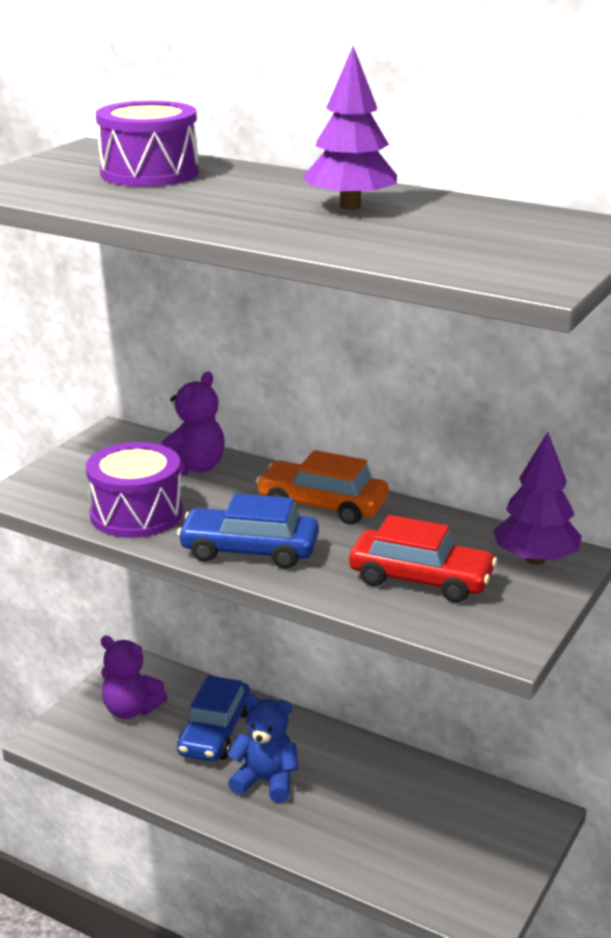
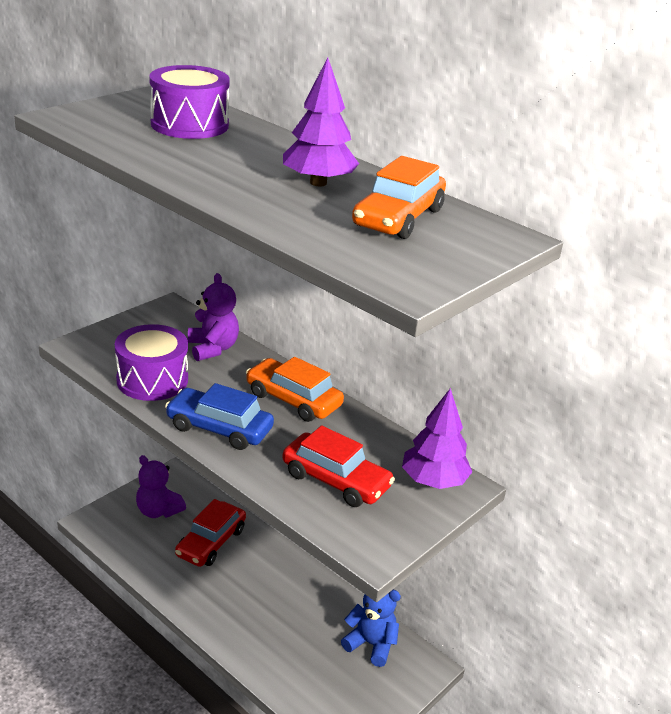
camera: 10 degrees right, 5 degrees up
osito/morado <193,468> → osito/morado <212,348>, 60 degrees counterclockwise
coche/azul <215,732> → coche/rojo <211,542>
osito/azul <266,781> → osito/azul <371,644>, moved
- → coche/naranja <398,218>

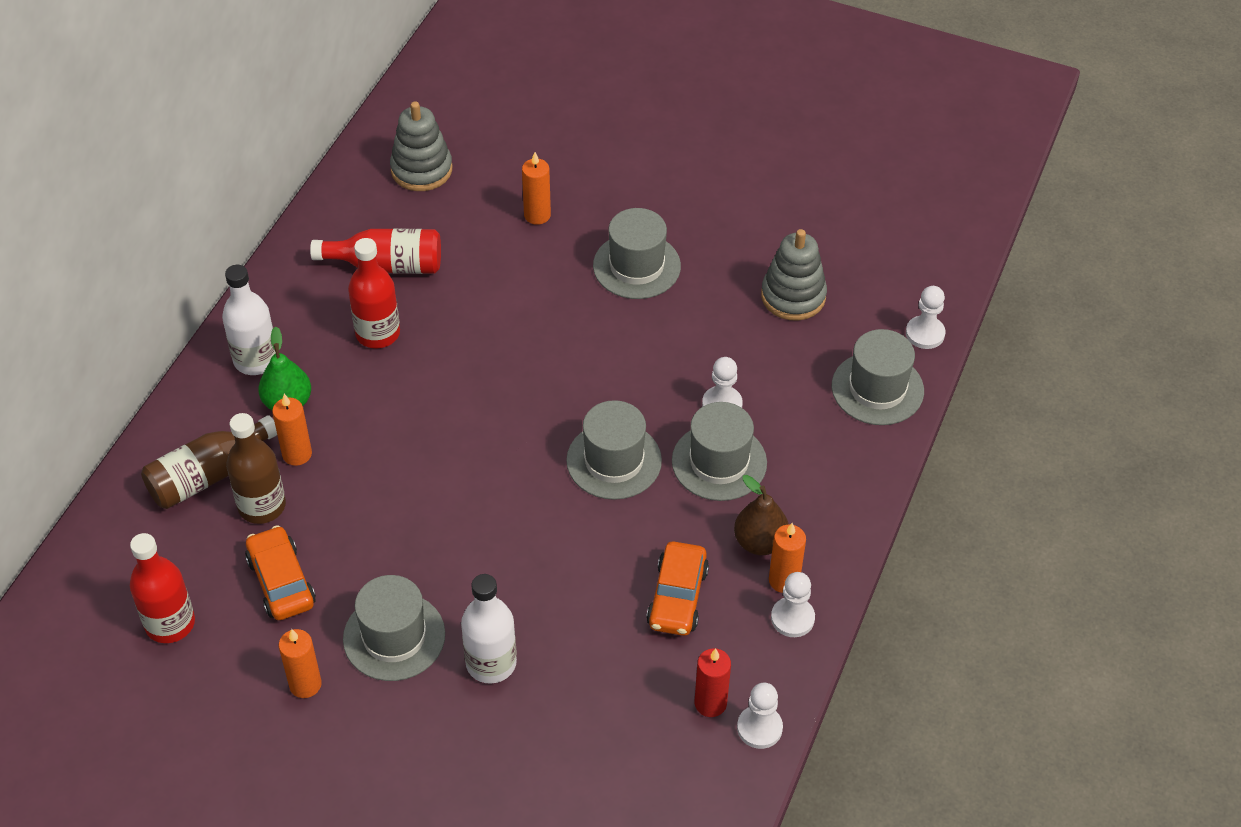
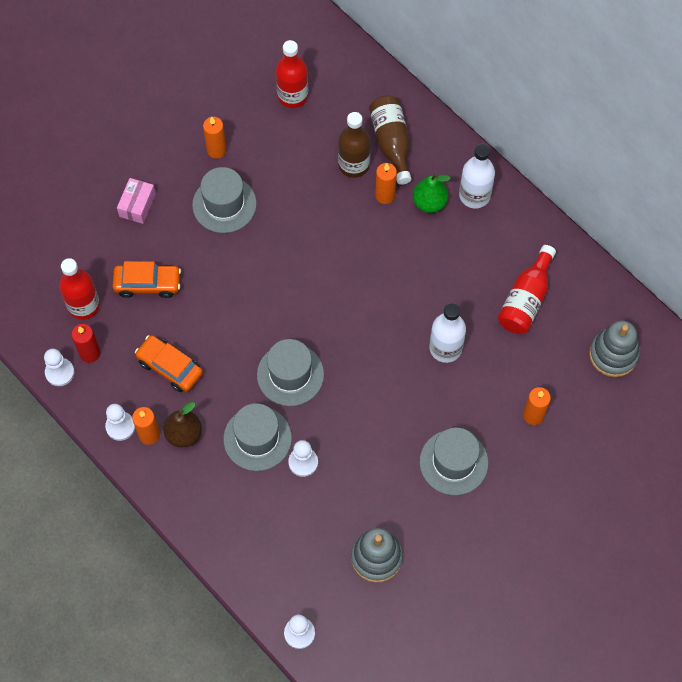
camera: 115 degrees right, 15 degrees up
coche/naranja <281,582> → coche/naranja <148,284>, moved
botella/rojo <378,333> → botella/rojo <84,305>, moved
botella/blanco <491,663> → botella/blanco <445,348>, moved
sombrero/gris <877,388> → -
- → caja/rosa <137,205>

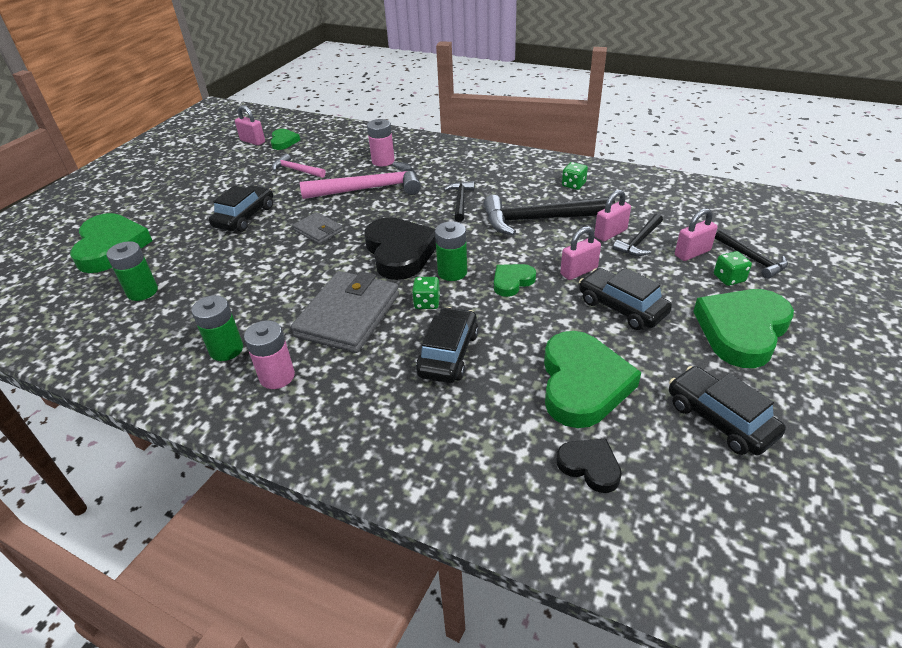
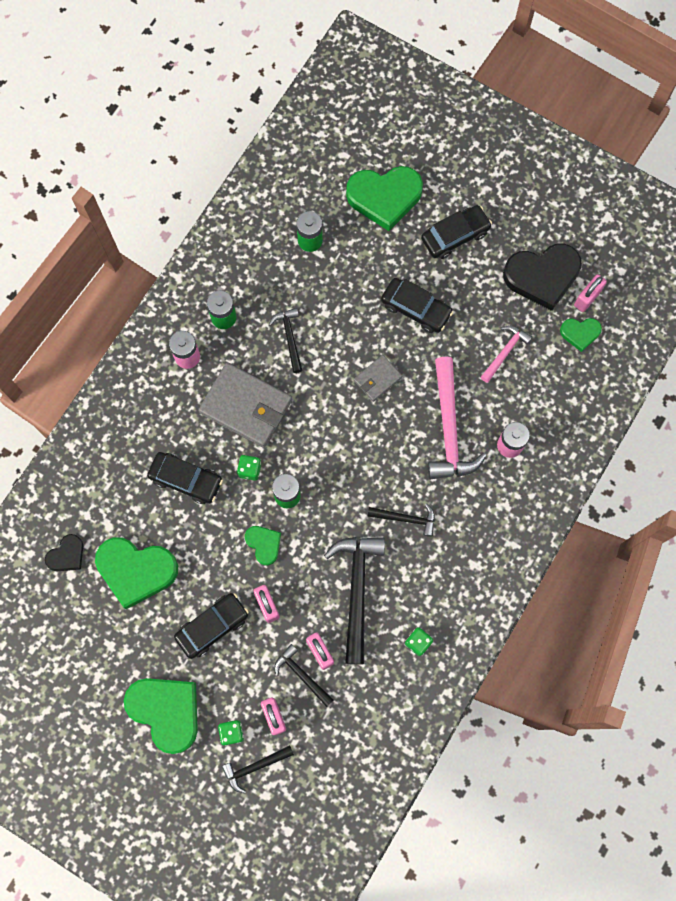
camera: 95 degrees right, 35 degrees up
corazón/negro <400,252> → corazón/negro <542,276>, moved
coche/negro <720,419> → coche/negro <455,235>, moved
- → martillo/negro <290,337>

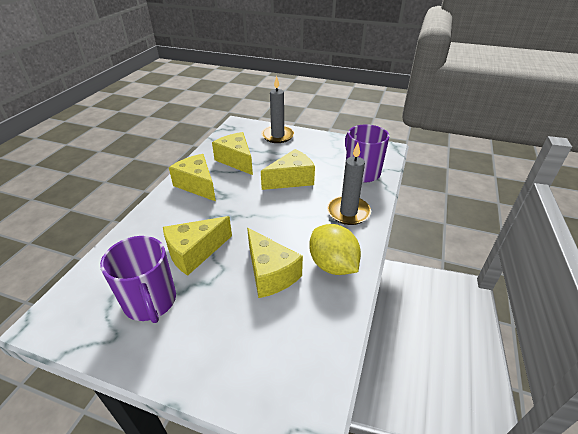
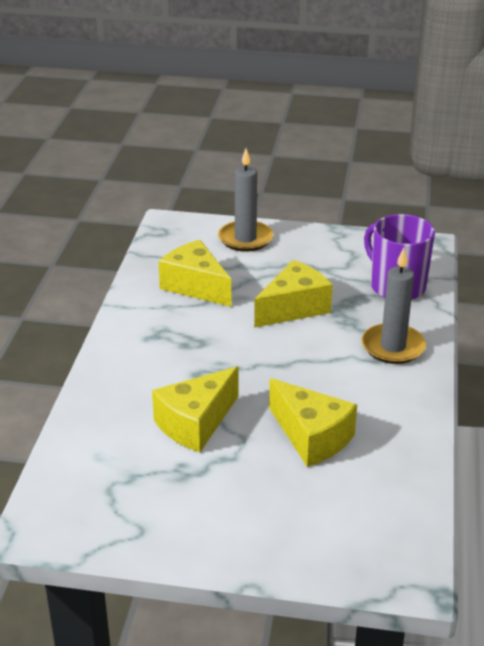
camera: 10 degrees left, 5 degrees down
taza/morado <150,302> → -
queso/amarillo <197,185> → -
limón/amarillo <332,265> → -

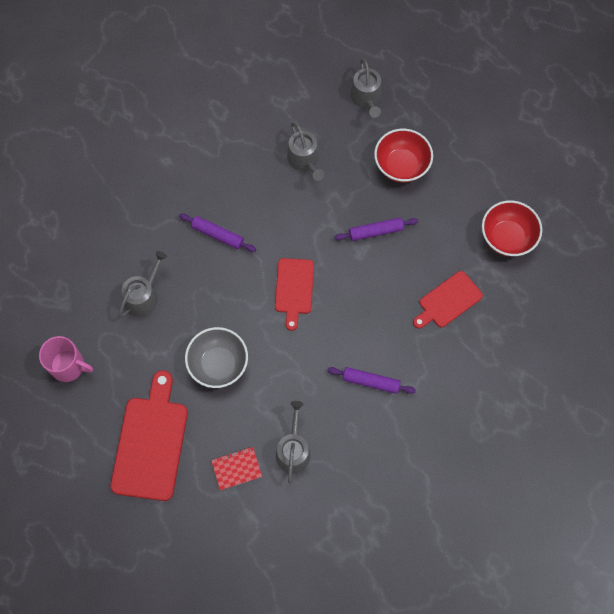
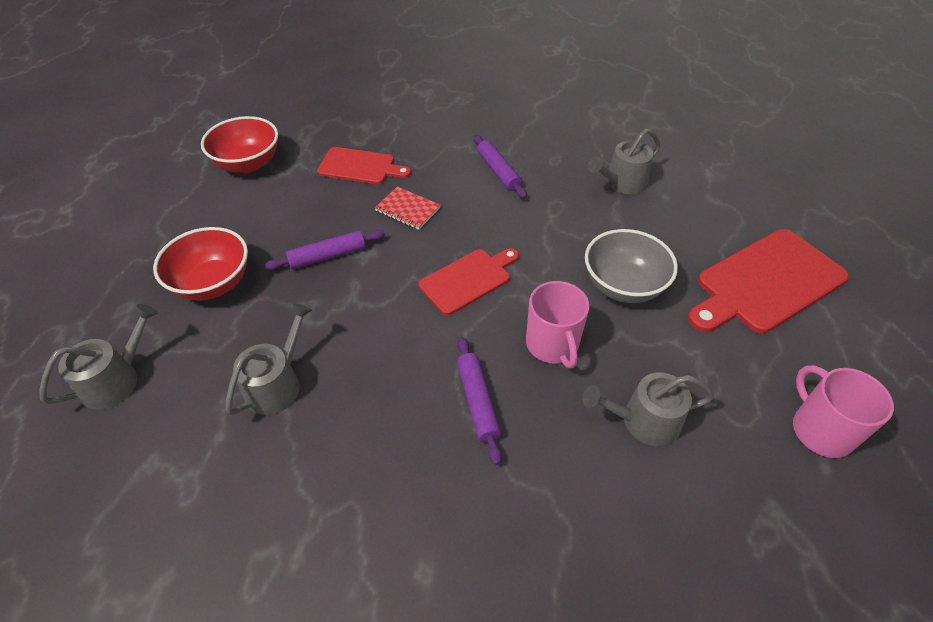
camera: 130 degrees left, 20 degrees down
cuaderno/rojo <236,468> → cuaderno/rojo <407,209>, moved
rodillo/morado <375,231> → rodillo/morado <327,256>, 60 degrees counterclockwise
- → taza/rosa <552,345>

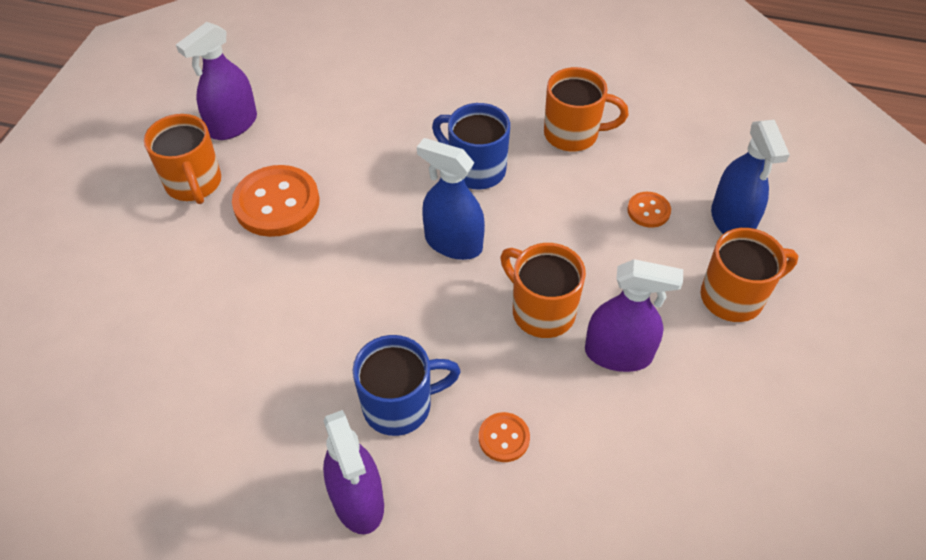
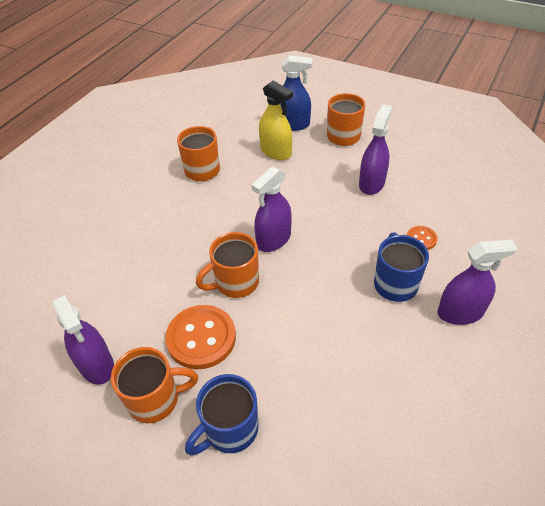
camera: 75 degrees left, 5 degrees down
pulverizador/azul <453,243> → pulverizador/morado <273,239>
taza/azul <475,169> → taza/azul <230,429>, moved
taza/naranja <541,311> → taza/naranja <235,283>, moved
botón/naranja <648,211> → pulverizador/amarillo <276,152>

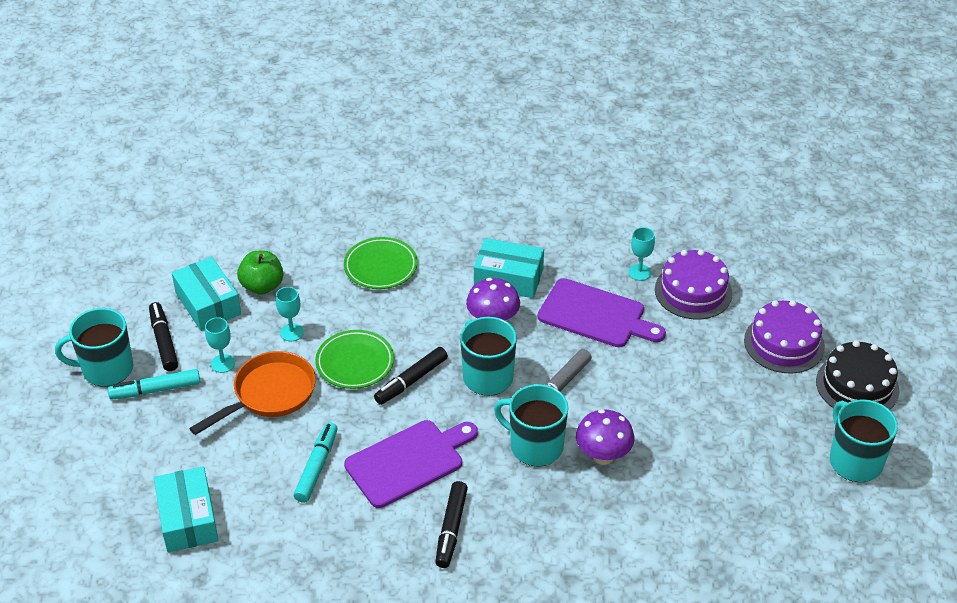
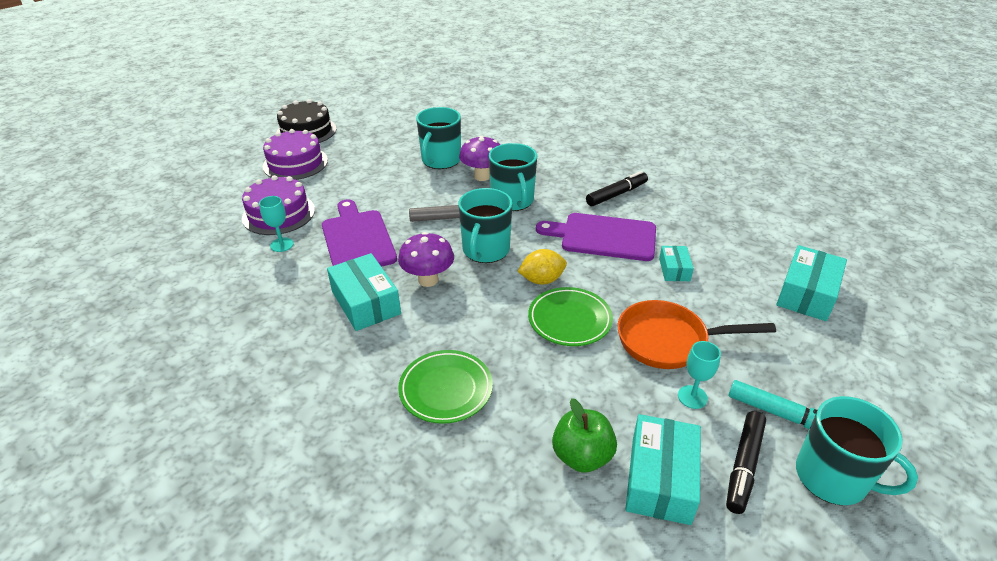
camera: 135 degrees left, 5 degrees down
copa/turquesa <291,332> → -
rotulador/turquesa <317,467> → caja/turquesa <674,269>
rotulador/negro <411,381> → limón/amarillo <542,280>
taza/turquesa <854,461> → taza/turquesa <440,160>, moved

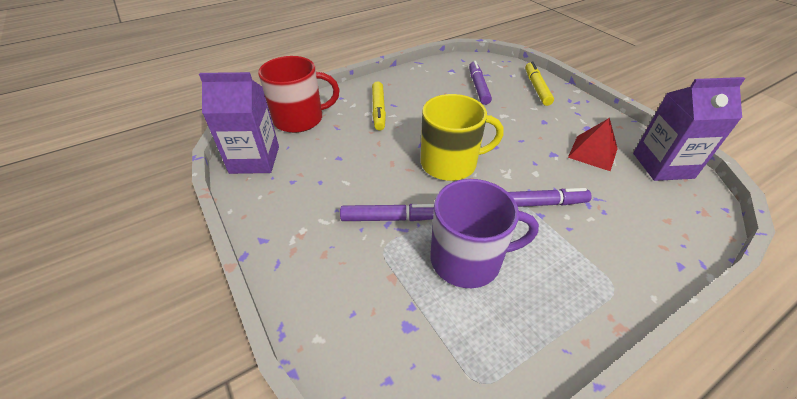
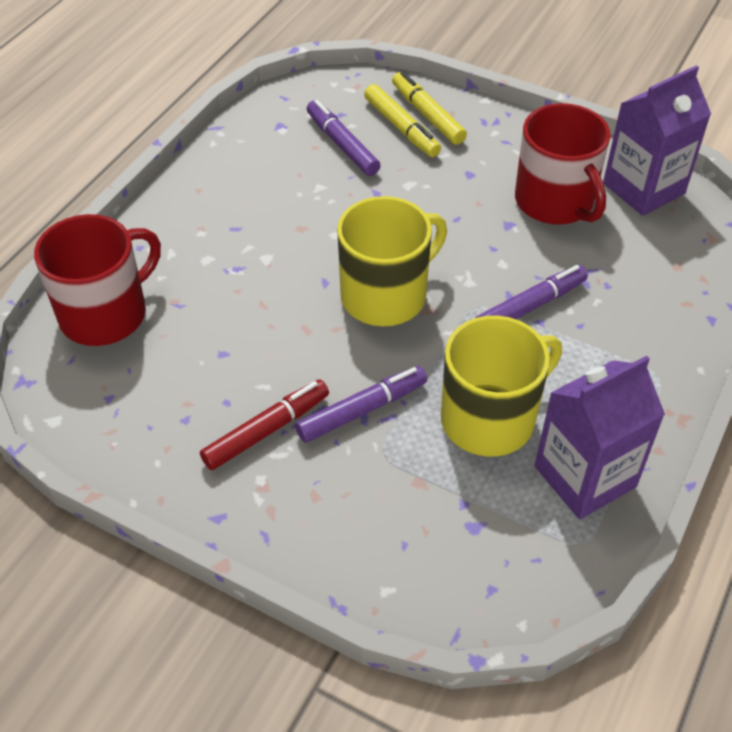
camera: 30 degrees left, 5 degrees up
cartón de leche/morado <254,159> → cartón de leche/morado <585,476>, moved
rotulador/amarillo <378,110> → rotulador/amarillo <401,128>, moved
taza/morado <468,259> → taza/amarillo <490,418>
pirámide/rojo <592,153> → taza/rojo <555,202>
- → rotulador/rojo <266,430>

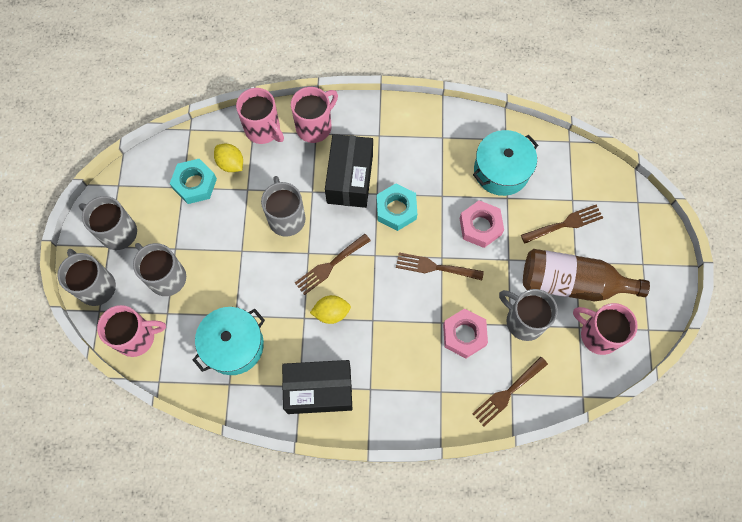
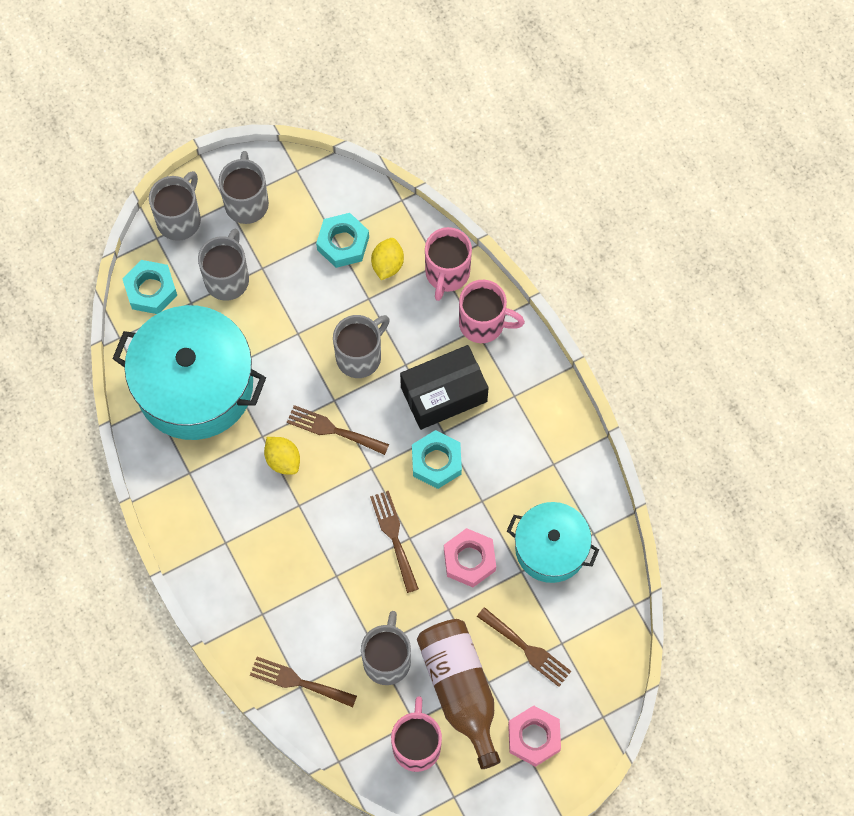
camera: 60 degrees right, 0 degrees up
taza/rosa <137,337> → tuerca/turquesa <151,290>
olla/turquesa <233,345> → olla/turquesa <194,385>, x1.68
caja/negro <319,390> → -
tuerca/rosa <464,335> → tuerca/rosa <534,737>, moved

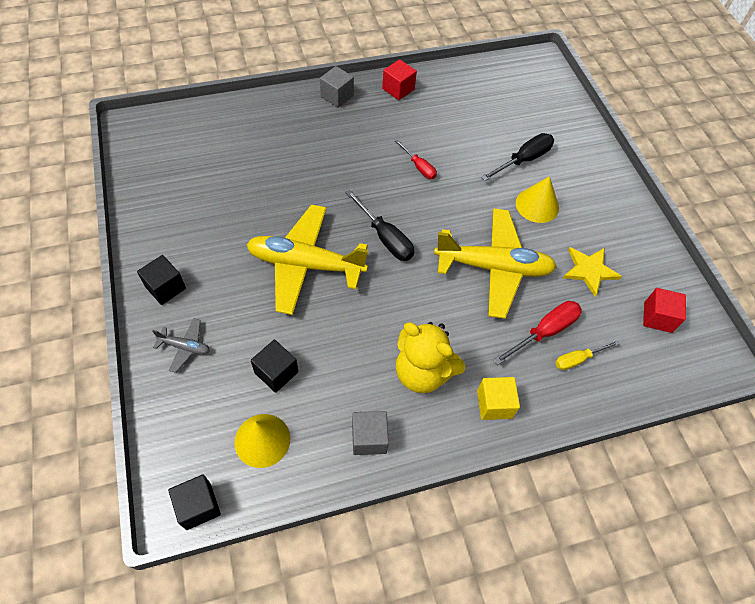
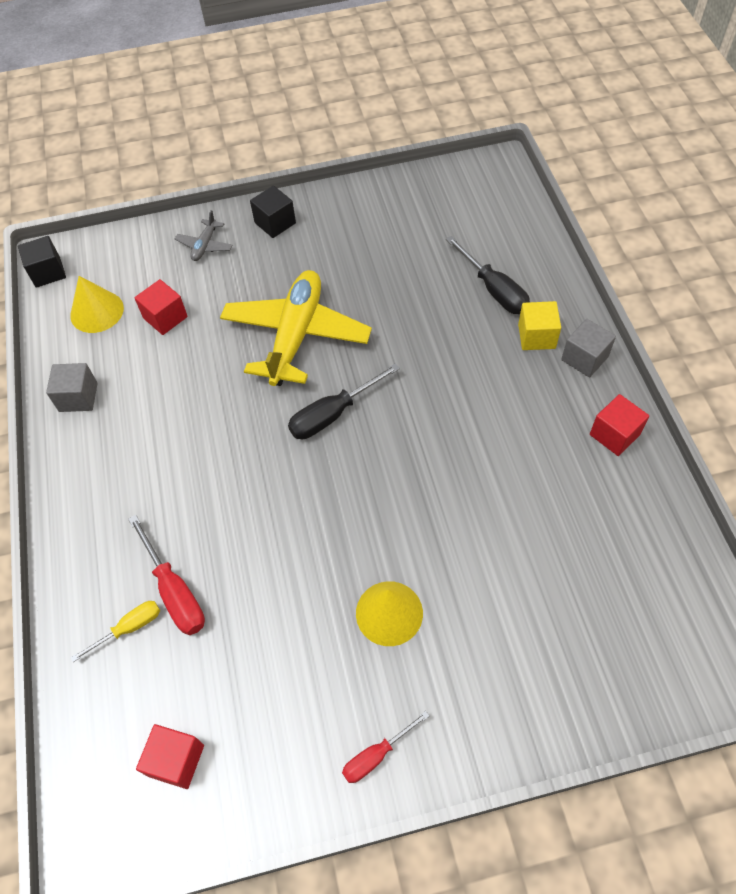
camera: 100 degrees right, 0 degrees up
cubo/negro <276,372> → cubo/rojo <165,317>
destornillador/rojo <419,167> → destornillador/rojo <376,755>, moved
osito/amarillo <422,372> → -
avión/amarillo <493,268> → -
cubo/amarillo <494,404> → cubo/amarillo <536,336>, moved
destornillador/negro <523,160> → destornillador/negro <494,290>, moved
destornillador/amarillo <578,359> → destornillador/amarillo <129,628>, 75 degrees clockwise
estrella/amarillo <589,270> → -

